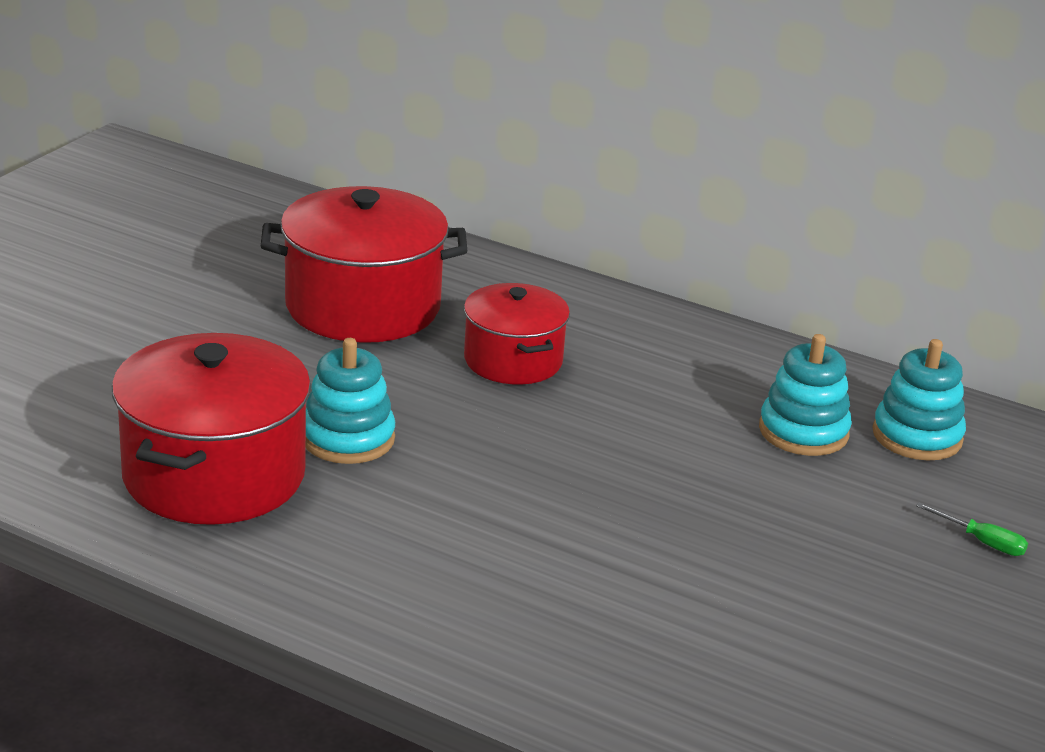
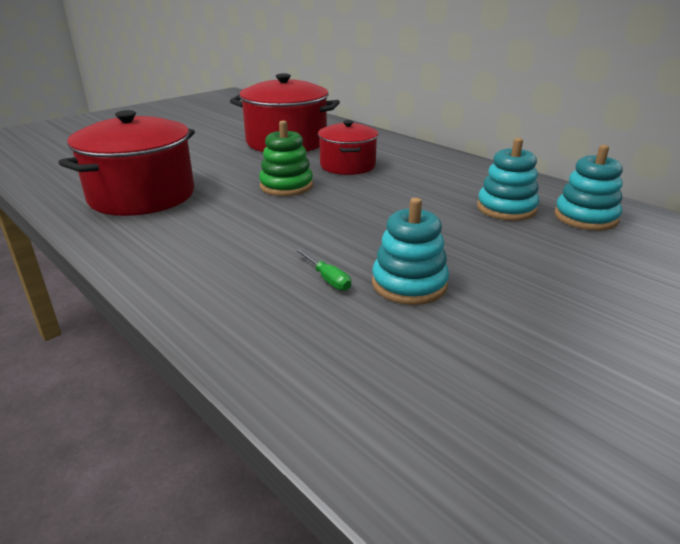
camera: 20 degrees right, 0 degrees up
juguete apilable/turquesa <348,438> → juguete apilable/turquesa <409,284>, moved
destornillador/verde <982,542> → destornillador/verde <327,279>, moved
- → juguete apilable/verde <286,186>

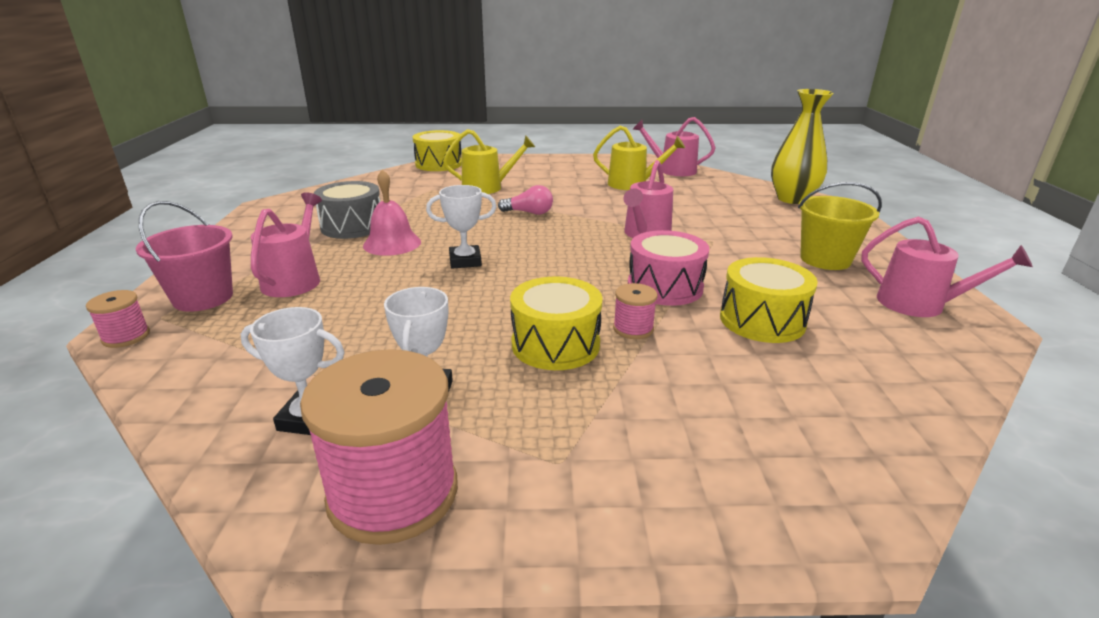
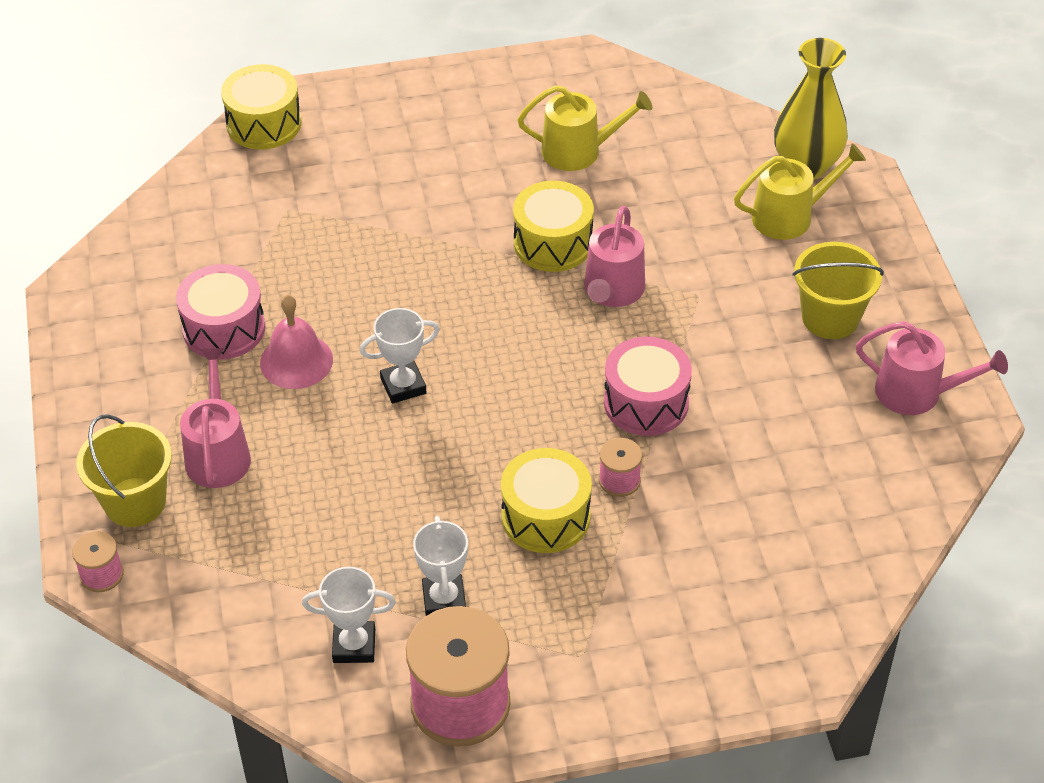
camera: 10 degrees left, 20 degrees up
balde/rosa <203,298> → balde/amarillo <135,502>
tambor/gris <352,226> → tambor/rosa <224,328>
regadera/amarillo <487,188> → regadera/amarillo <789,216>, moved
bombilla/rosa <529,213> → -
regadera/rosa <672,170> → -
tambor/amarillo <762,320> → tambor/amarillo <553,243>, moved

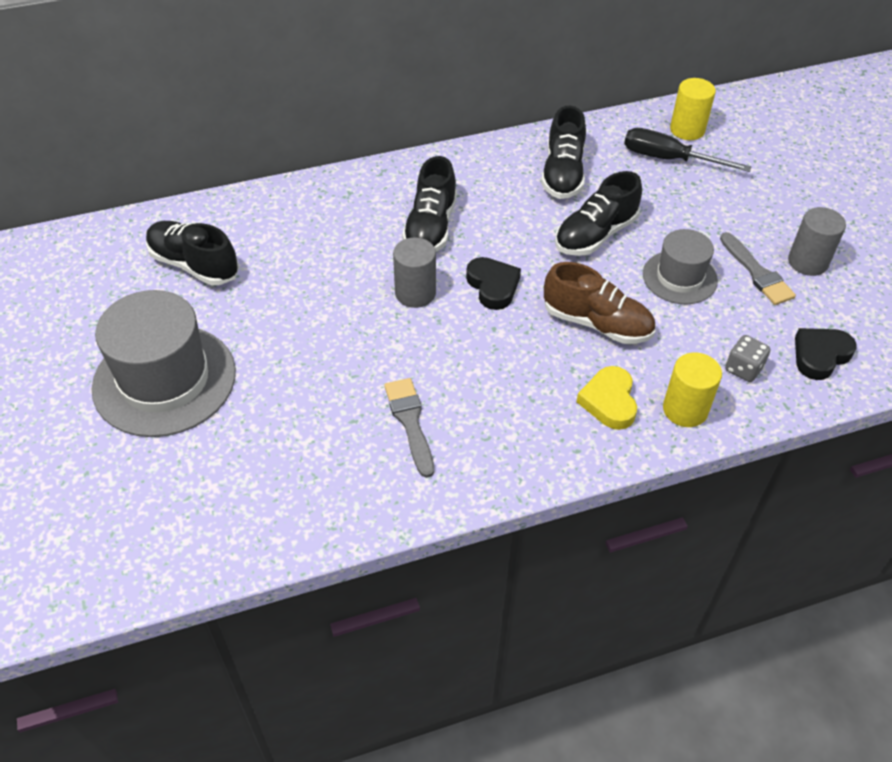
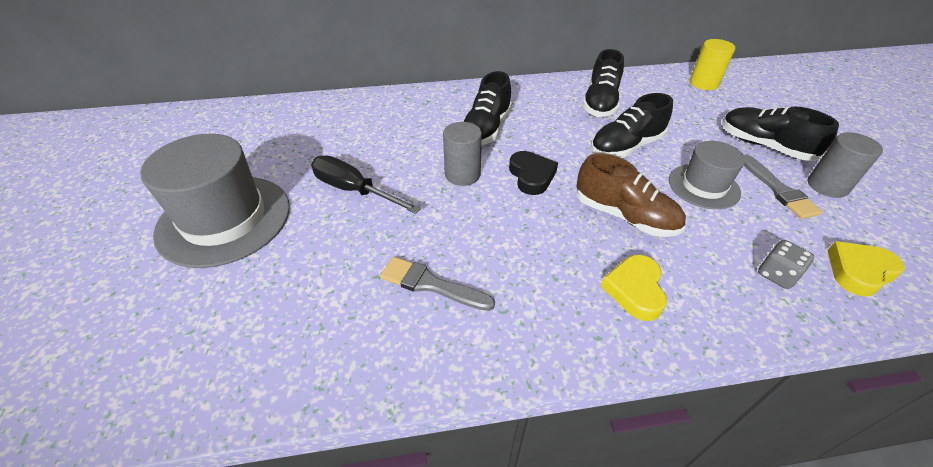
camera: 10 degrees right, 5 degrees down
zapato/negro <194,265> → zapato/negro <764,146>, moved
pincel/gris <410,422> → pincel/gris <430,284>, 60 degrees counterclockwise
destornillador/negro <669,159> → destornillador/negro <354,190>, moved
cilindro/amarillo <685,409> → -
corazón/negro <820,355> → corazón/amarillo <859,271>

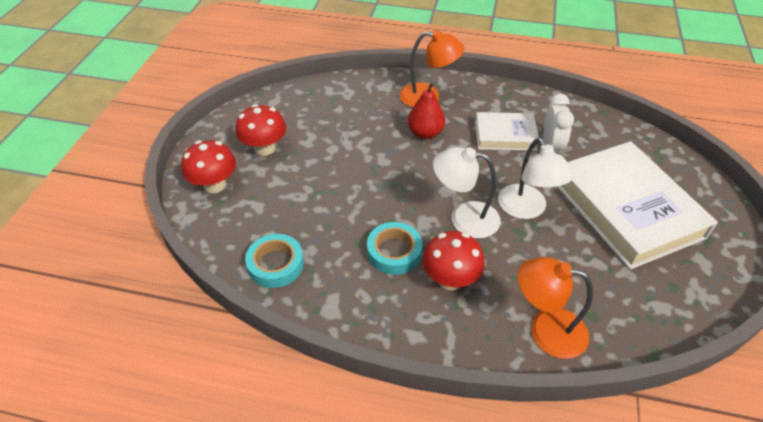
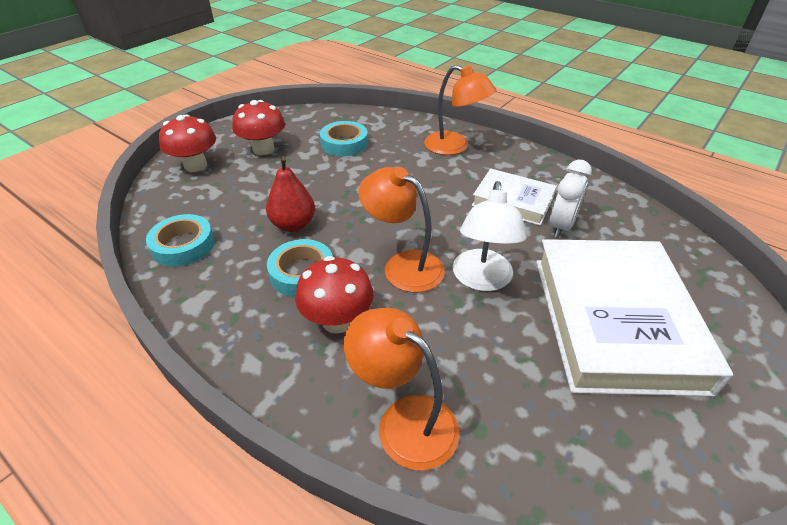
camera: 25 degrees right, 5 degrees down
pera/rojo <425,133> → pera/rojo <293,225>, moved
lámpara/blanco <464,218> → lámpara/naranja <403,265>
- → cinta adhesiva/turquesa <344,143>

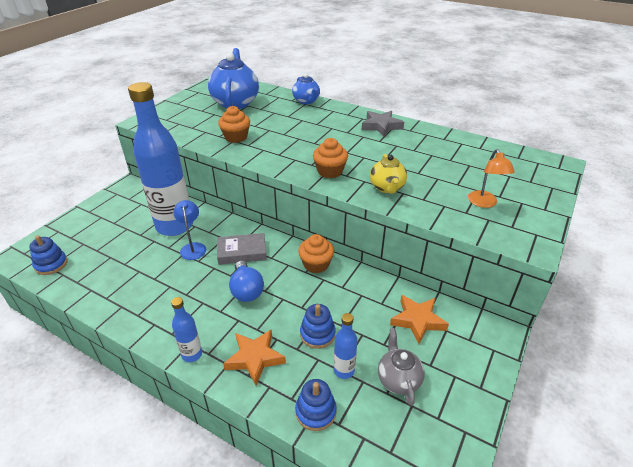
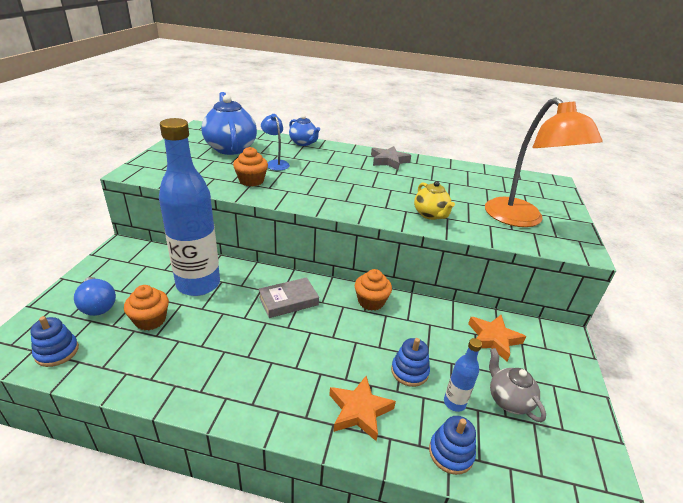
camera: 20 degrees left, 5 degrees down
botella/azul <192,354> → -
lámpara/azul <193,247> → lámpara/azul <275,163>, moved
bombilla/azul <246,290> → bombilla/azul <98,305>, moved
magdalena/naranja <330,171> → magdalena/naranja <150,320>, moved
lámpara/naranja <484,203> → lámpara/naranja <521,219>, x2.12

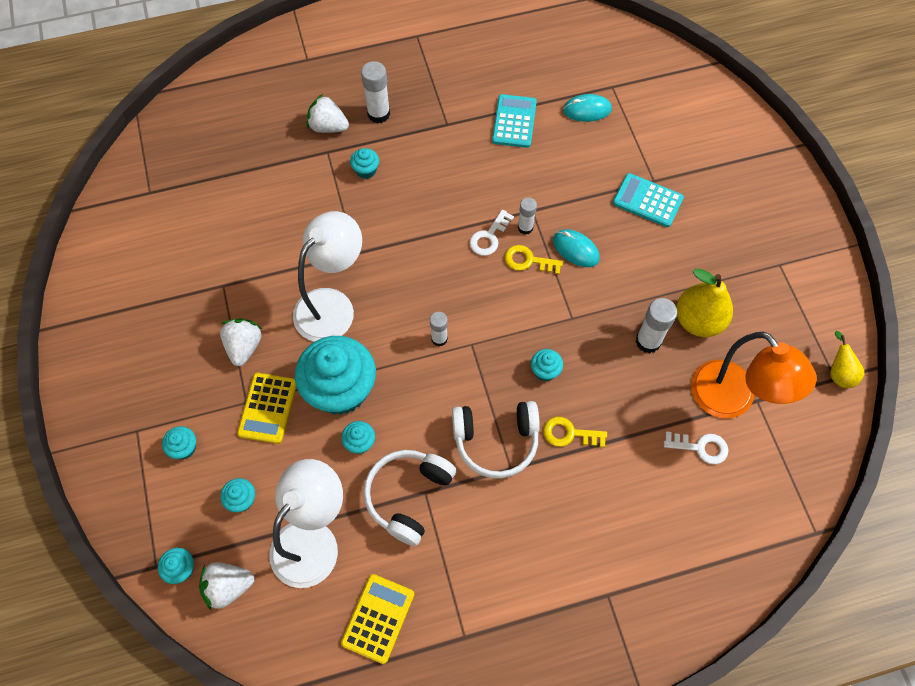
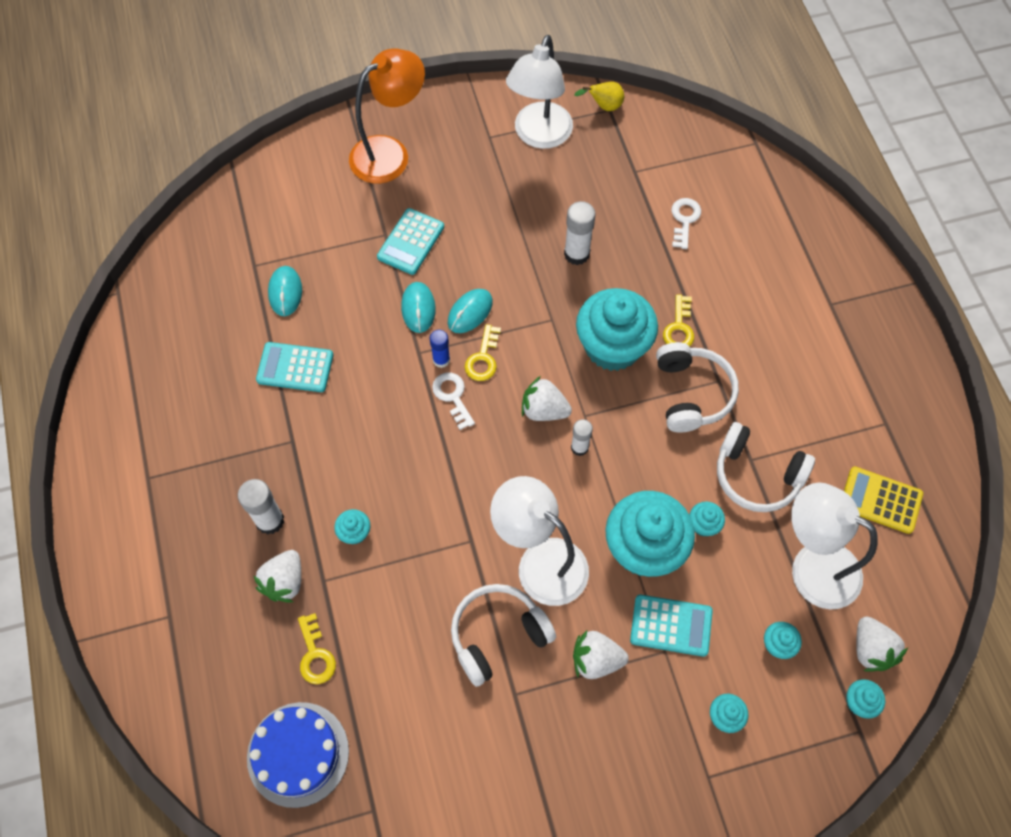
camera: 90 degrees left, 0 degrees up
calculadora/amarillo <268,408> → calculadora/turquesa <671,625>
llave/blanco <489,237> → llave/blanco <452,396>, 150 degrees counterclockwise
barra de pegamento/blanco <525,227> → barra de pegamento/azul <441,360>
magdalena/turquesa <545,371> → magdalena/turquesa <612,346>, x2.40
pera/amarillo <698,320> → -
lámpara/naranja <732,400> → lámpara/naranja <390,153>, moved
- → tarta/azul <298,754>
- → llave/amarillo <315,655>
- → ratón/turquesa <418,308>
- → auriculares/blanco <498,635>
- → lámpara/blanco <539,136>
- → fresa/blanco <544,410>

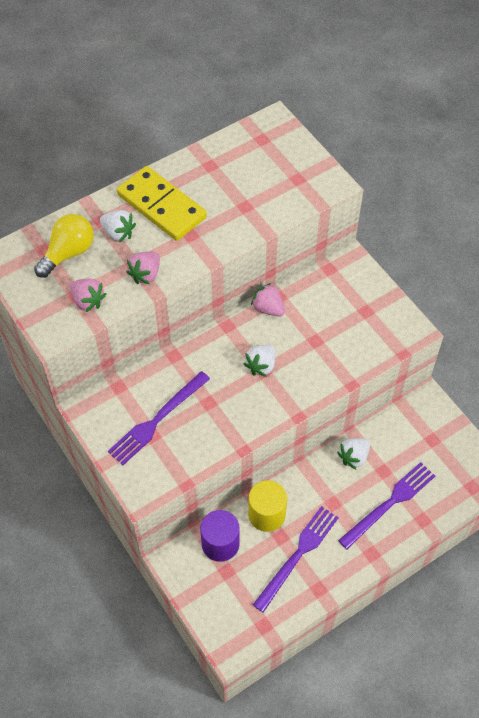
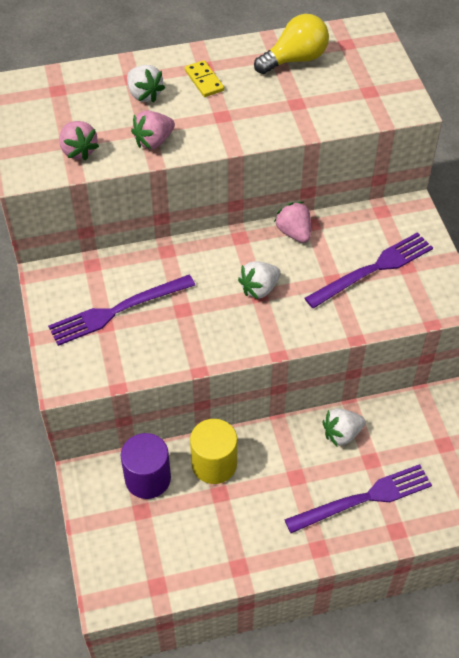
camera: 20 degrees right, 5 degrees down
bombilla/amarillo <68,253> → bombilla/amarillo <295,59>, moved
ficha de dominó/amarillo <161,206> → ficha de dominó/amarillo <204,80>, x0.45
tenedor/morado <298,555> → tenedor/morado <373,269>, moved

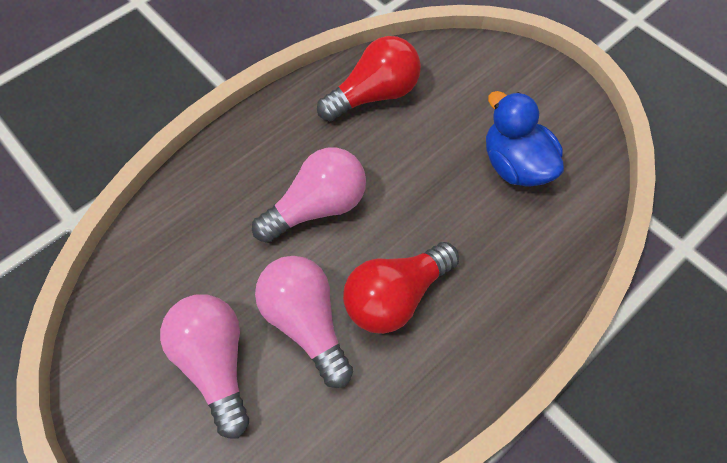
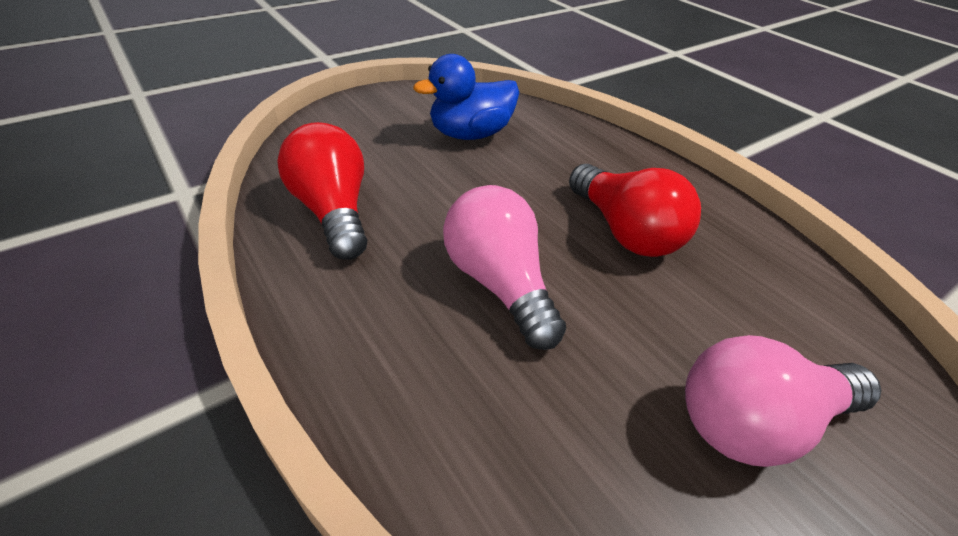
camera: 85 degrees left, 20 degrees down
bombilla/rosa <306,321> → -

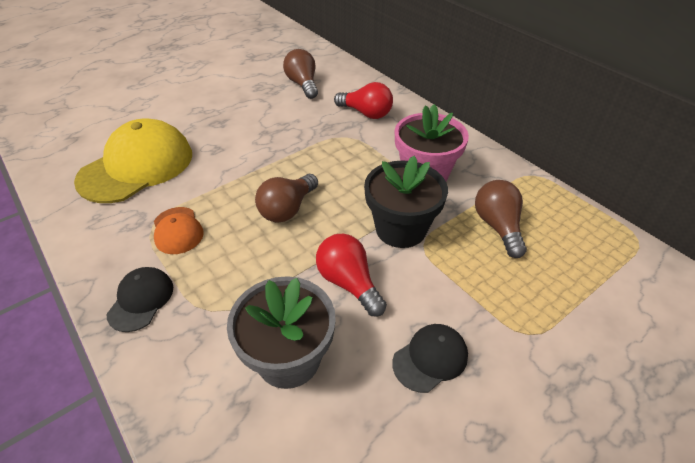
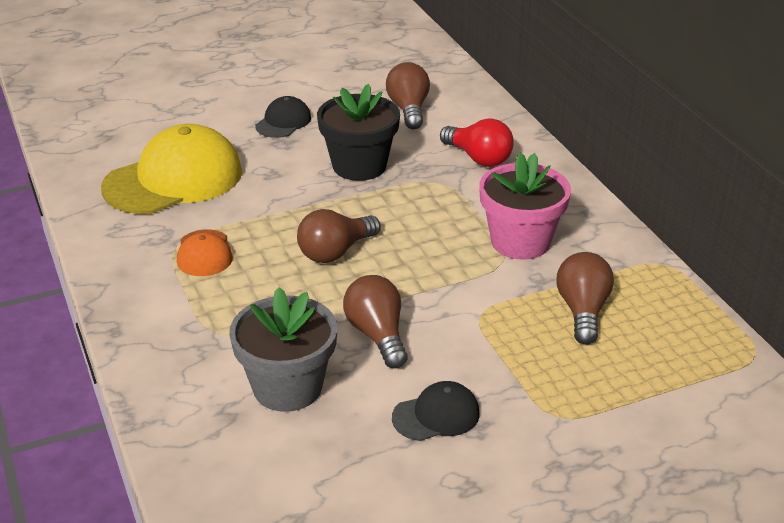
camera: 15 degrees right, 10 degrees down
gorra/negro <141,300> → gorra/negro <283,122>, moved
bombilla/rojo <349,283> → bombilla/marrón <377,335>
maceta/negro <400,229> → maceta/negro <359,166>, moved

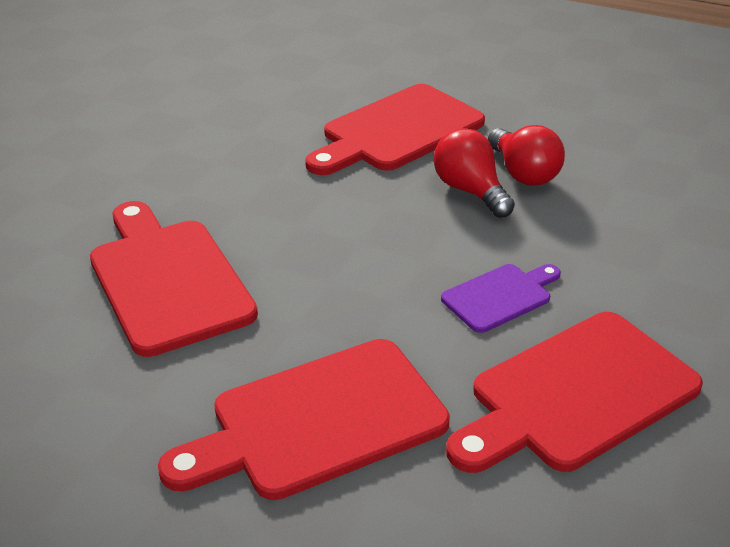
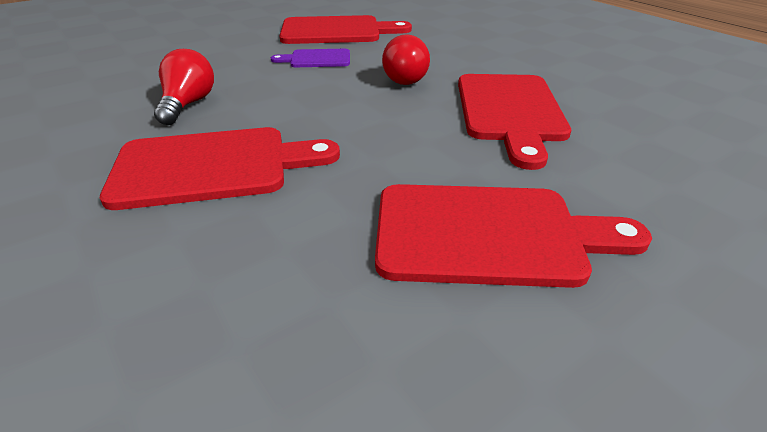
camera: 150 degrees left, 0 degrees up
tabla de cortar/rojo <318,421> → tabla de cortar/rojo <489,234>, moved
bombilla/rojo <470,191> → bombilla/rojo <404,78>, moved

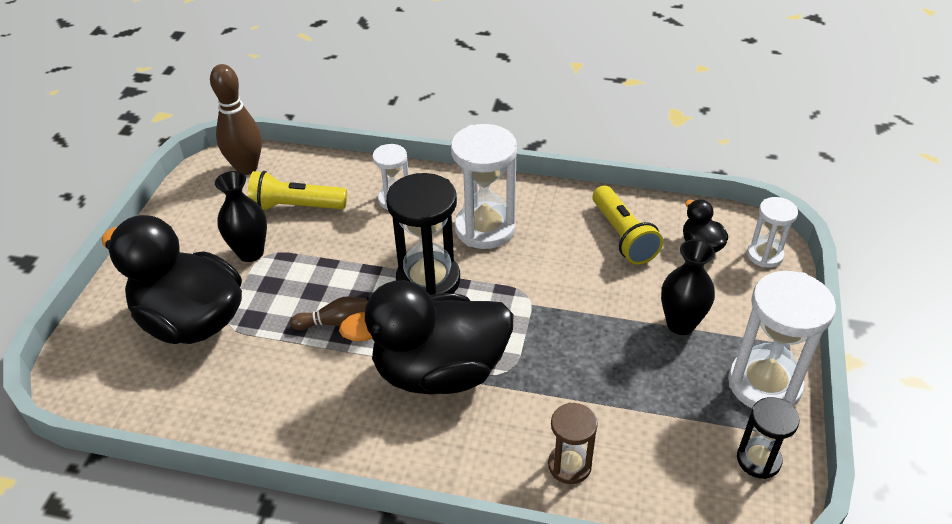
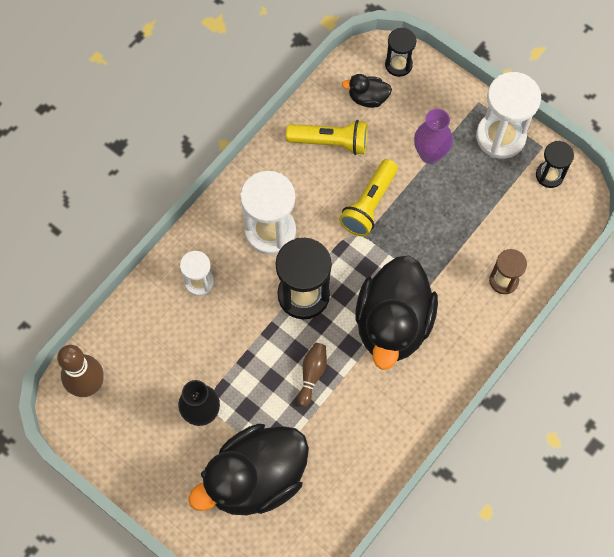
camera: 65 degrees left, 25 degrees up
lámpara de mano/amarillo <295,207> → lámpara de mano/amarillo <369,205>, moved
florero/negro <680,324> → florero/morado <430,154>
reloj de arena/blanco <764,255> → reloj de arena/negro <398,64>

